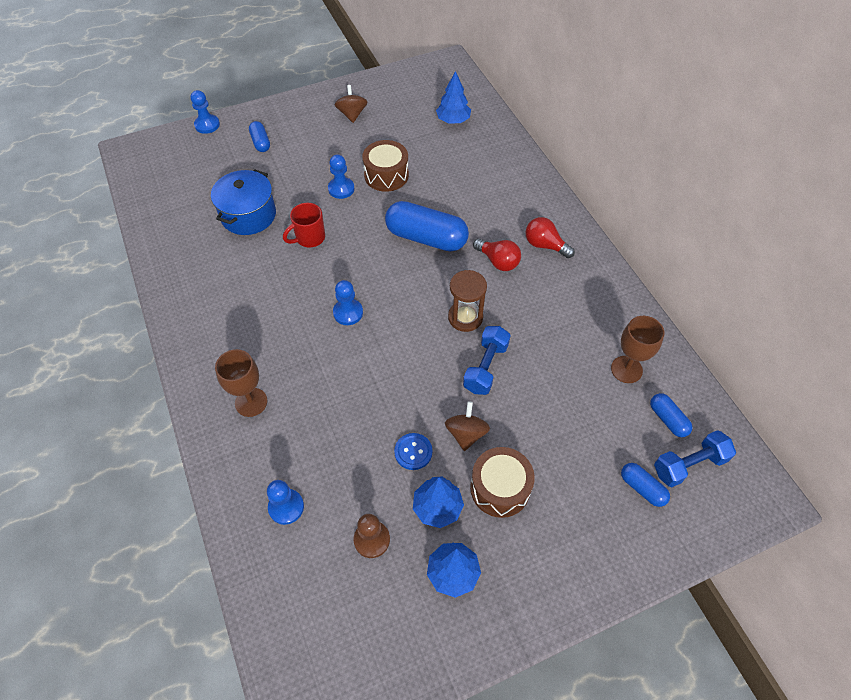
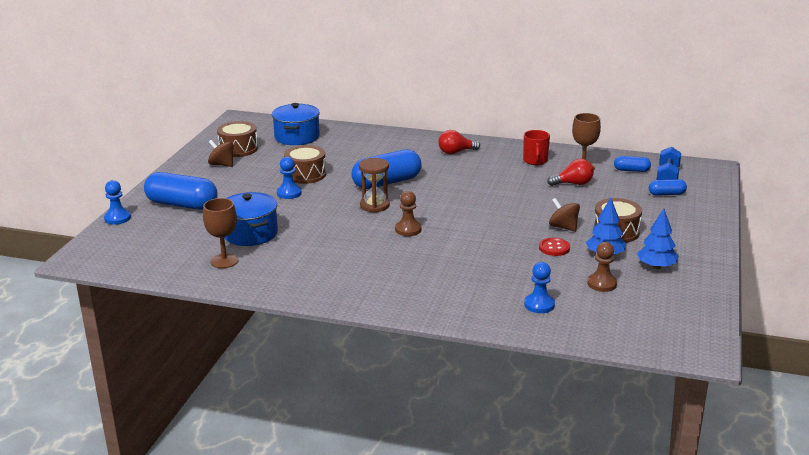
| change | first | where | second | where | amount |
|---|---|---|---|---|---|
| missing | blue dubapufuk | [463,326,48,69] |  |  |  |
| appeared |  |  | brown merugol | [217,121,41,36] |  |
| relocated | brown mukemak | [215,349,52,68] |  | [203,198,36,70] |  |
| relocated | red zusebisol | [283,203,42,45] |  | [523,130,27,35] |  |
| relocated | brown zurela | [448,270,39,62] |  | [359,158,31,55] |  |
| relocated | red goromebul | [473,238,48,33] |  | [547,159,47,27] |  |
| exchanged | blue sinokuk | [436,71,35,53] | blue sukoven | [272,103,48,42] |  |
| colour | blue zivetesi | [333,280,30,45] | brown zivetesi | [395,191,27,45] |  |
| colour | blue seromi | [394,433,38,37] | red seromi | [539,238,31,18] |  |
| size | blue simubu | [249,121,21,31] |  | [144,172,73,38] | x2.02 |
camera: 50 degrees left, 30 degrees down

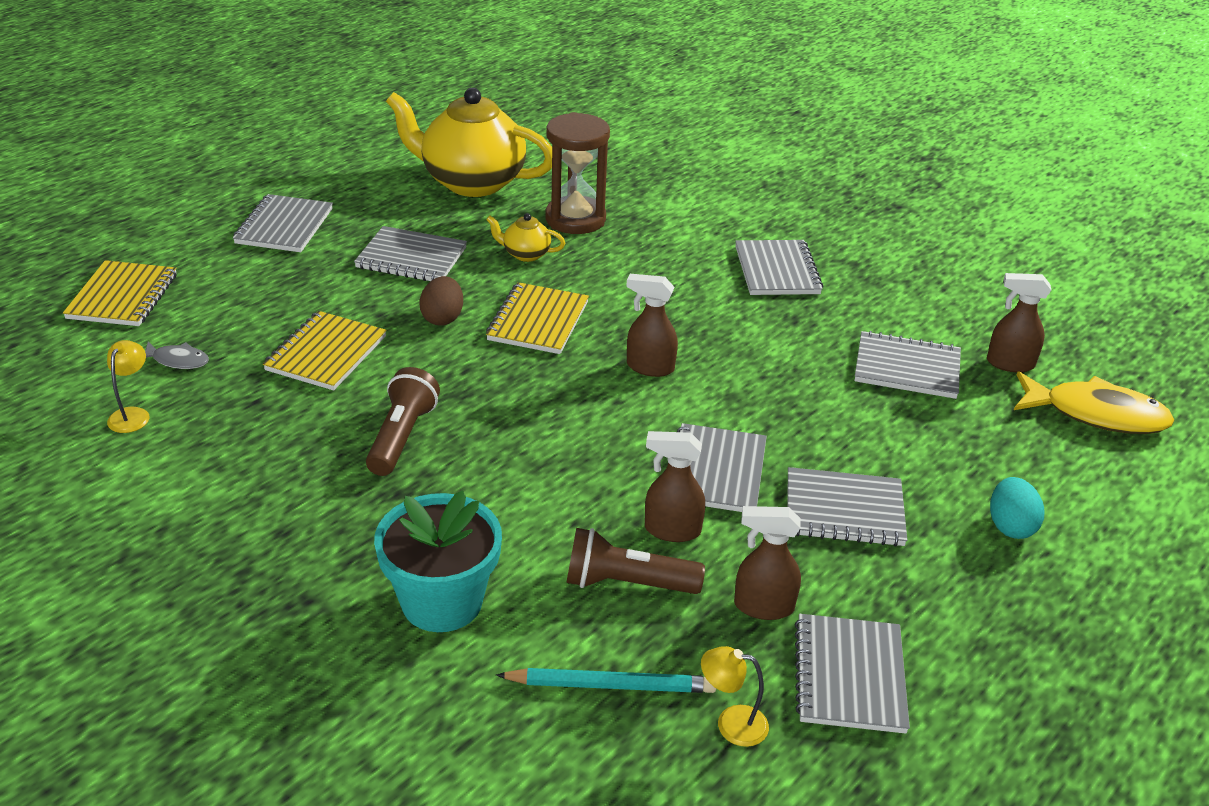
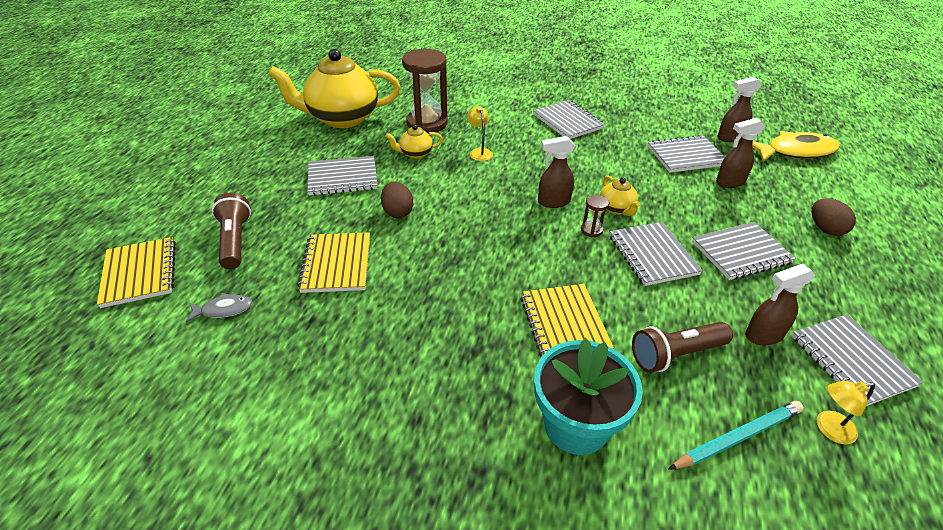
| change | first | where | second | where | amount |
|---|---|---|---|---|---|
| missing | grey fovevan | [233,194,100,58] |  |  |  |
| appeared |  |  | brown zurela | [581,195,28,42] |  |
| appeared |  |  | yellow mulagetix | [600,176,40,40] |  |
| relocated | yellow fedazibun | [107,340,42,93] |  | [467,106,26,55] |  |
| relocated | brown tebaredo | [366,367,74,109] |  | [212,193,39,76] |  |
| relocated | yellow fovevan | [486,282,103,72] |  | [520,284,94,73] |  |
| relocated | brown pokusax | [645,431,60,111] |  | [716,118,49,70] |  |
| colour | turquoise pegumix | [990,477,54,62] | brown pegumix | [812,198,44,38] |  |
camera: 25 degrees left, 5 degrees up

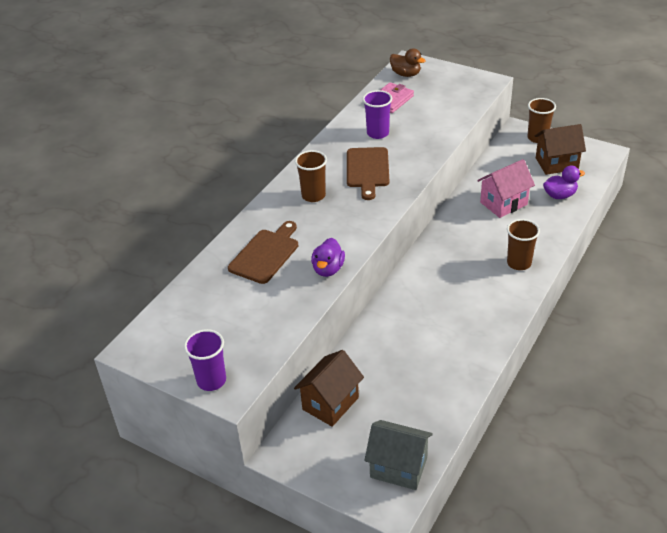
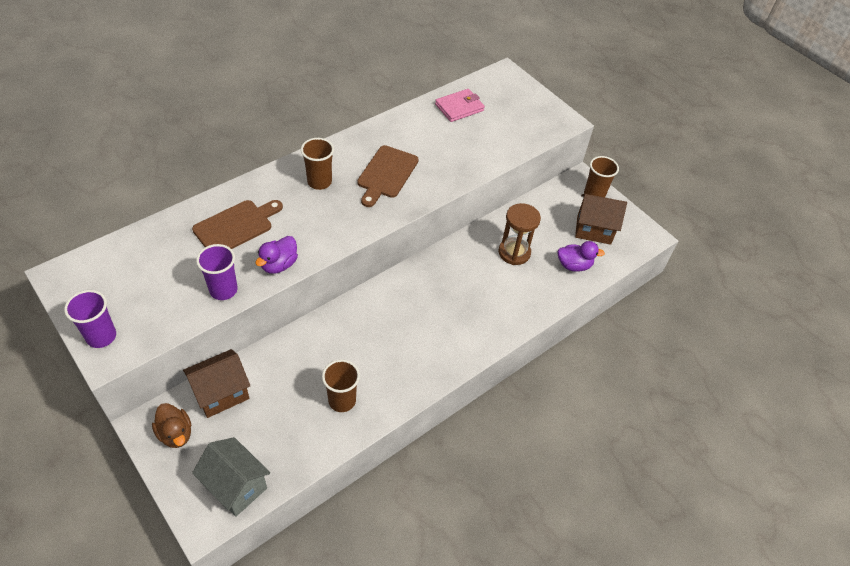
| change | first | where | second | where | amount |
|---|---|---|---|---|---|
| relocated | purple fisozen | [363,90,29,49] |  | [196,244,42,56] |  |
| relocated | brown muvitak | [390,48,36,29] |  | [152,403,39,45] |  |
| relocated | brown fisozen | [507,219,33,51] |  | [322,360,38,52] |  |
| exchanged | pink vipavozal | [477,159,58,59] | brown zurela | [499,203,42,62] |  |
camera: 15 degrees right, 10 degrees up

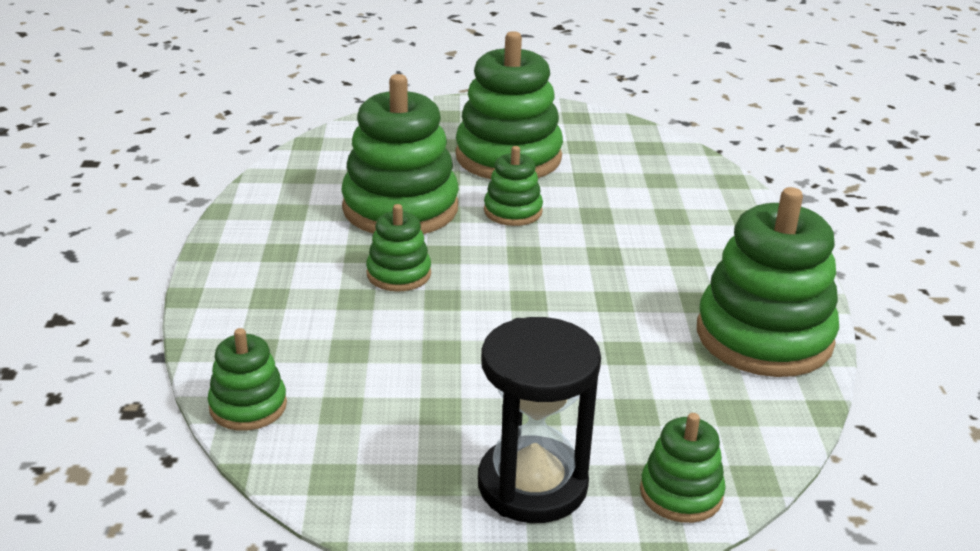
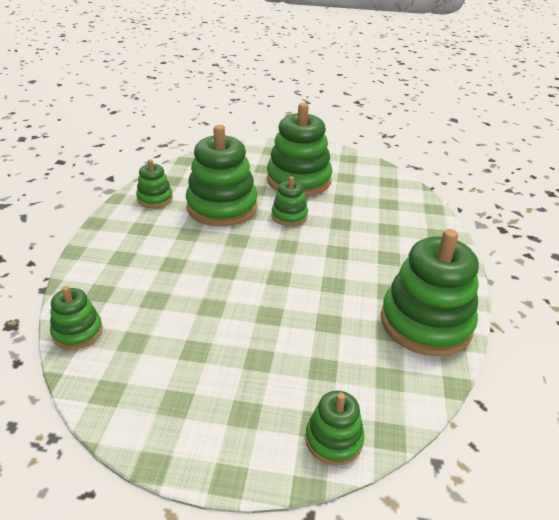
| change | first | where | second | where | amount |
|---|---|---|---|---|---|
| missing | black zurela | [478,317,123,206] |  |  |  |
| relocated | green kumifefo | [366,204,65,88] |  | [136,159,37,49] |  |
camera: 10 degrees right, 5 degrees up

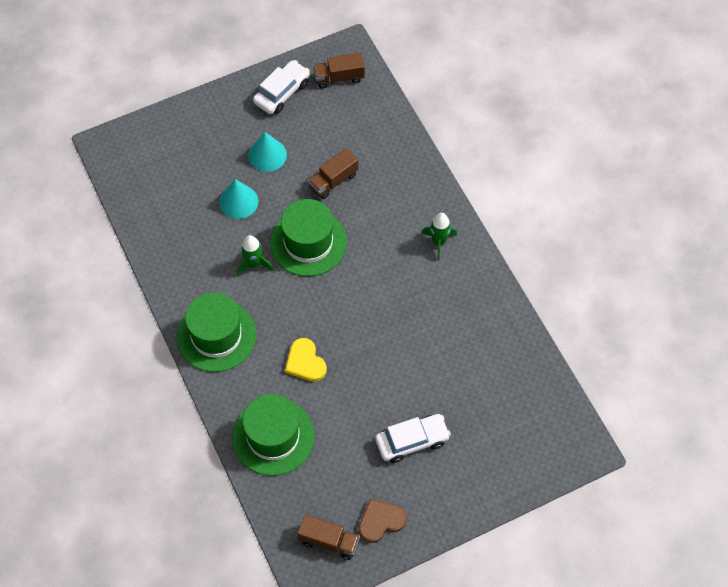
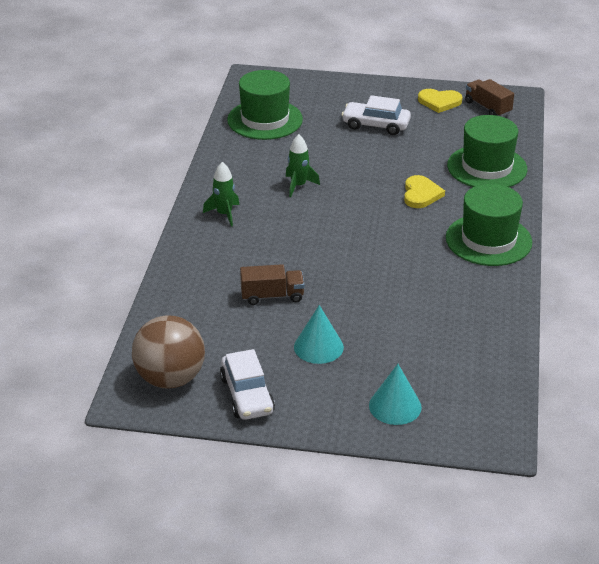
| change | first | where | second | where | amount |
|---|---|---|---|---|---|
| relocated | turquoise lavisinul | [219,179,40,40] |  | [369,364,53,61] |  |
| relocated | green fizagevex | [237,235,36,42] |  | [286,134,34,63] |  |
| relocated | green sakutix | [270,199,77,77] |  | [227,70,76,70] |  |
| exchanged | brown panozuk | [313,53,52,36] | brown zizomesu | [132,315,73,74] |  |
| colour | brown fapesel | [359,499,48,44] | yellow fapesel | [418,89,44,24] |  |
| spun | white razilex | [253,60,57,54] |  | [220,349,55,71] | 90 degrees counterclockwise |
camera: 145 degrees left, 25 degrees down

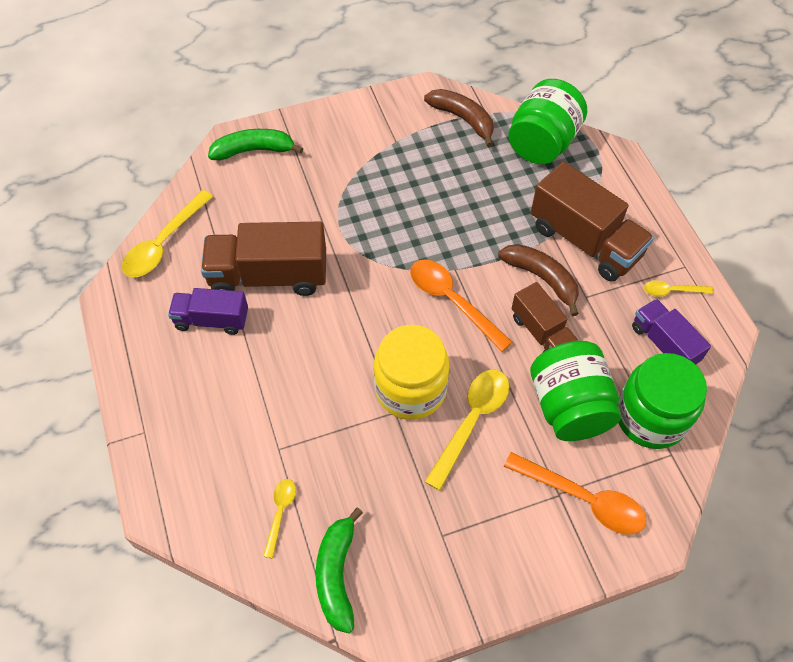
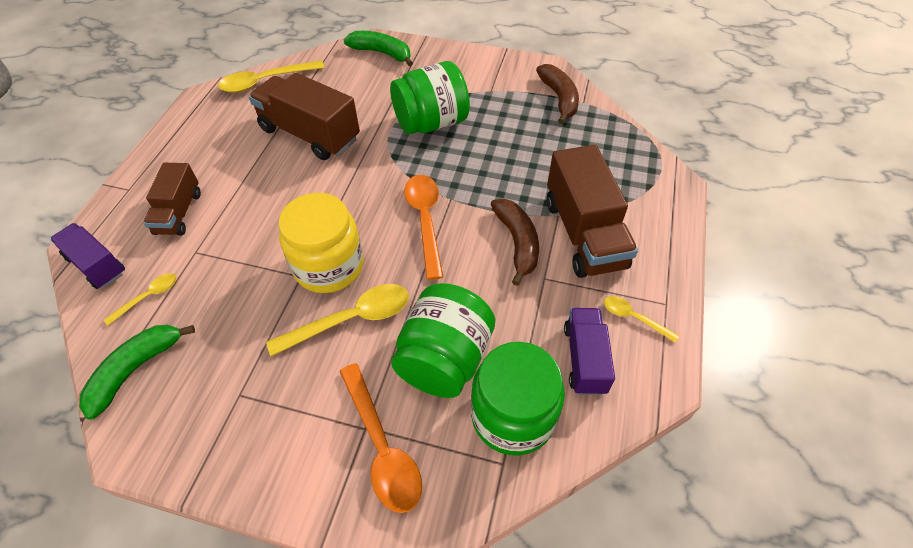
| change | first | where | second | where | amount |
|---|---|---|---|---|---|
| relocated | purple panozuk | [168,288,80,47] |  | [50,223,75,66] |  |
| relocated | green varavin | [508,79,79,85] |  | [390,61,80,74] |  |
| relocated | brown panozuk | [512,282,66,70] |  | [144,163,57,73] |  |
camera: 35 degrees right, 5 degrees down

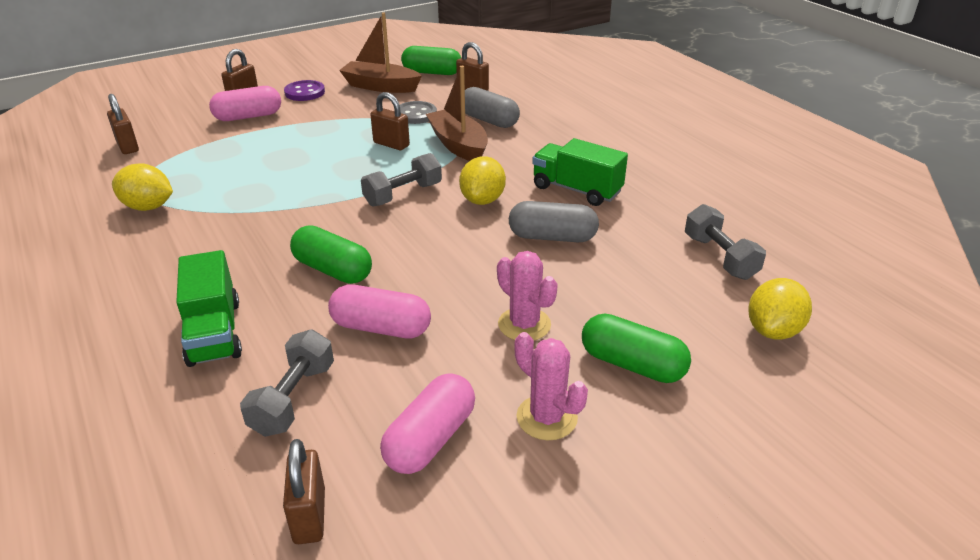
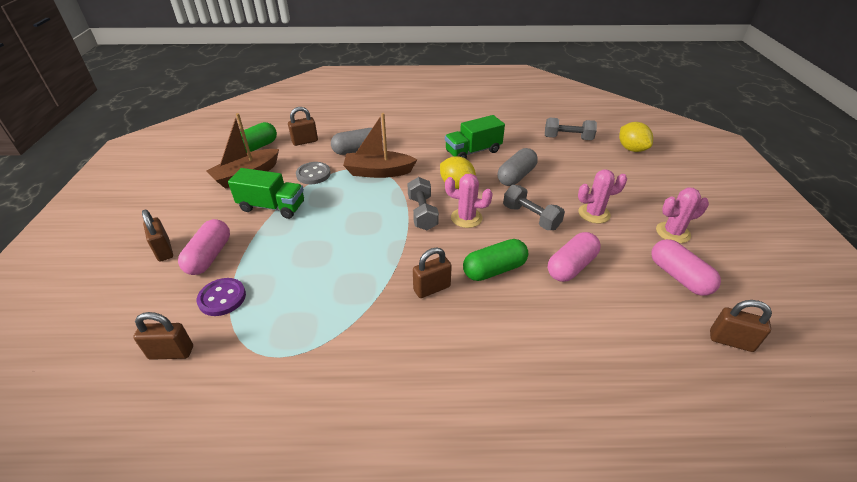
| change | first | where | second | where | amount |
|---|---|---|---|---|---|
| missing | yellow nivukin | [112,163,61,48] |  |  |  |
| missing | green simubu | [582,314,109,69] |  |  |  |
| appeared |  |  | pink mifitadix | [445,174,48,54] |  |
| relocated | green panozuk | [176,250,66,117] |  | [228,168,76,51] |  |
| relocated | grey dubapufuk | [240,329,94,108] |  | [503,185,62,45] |  |
| relocated | purple seromi | [284,80,41,21] |  | [197,278,49,38] |  |
| relocated | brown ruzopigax | [370,92,40,58] |  | [413,248,39,50] |  |
camera: 60 degrees left, 5 degrees up

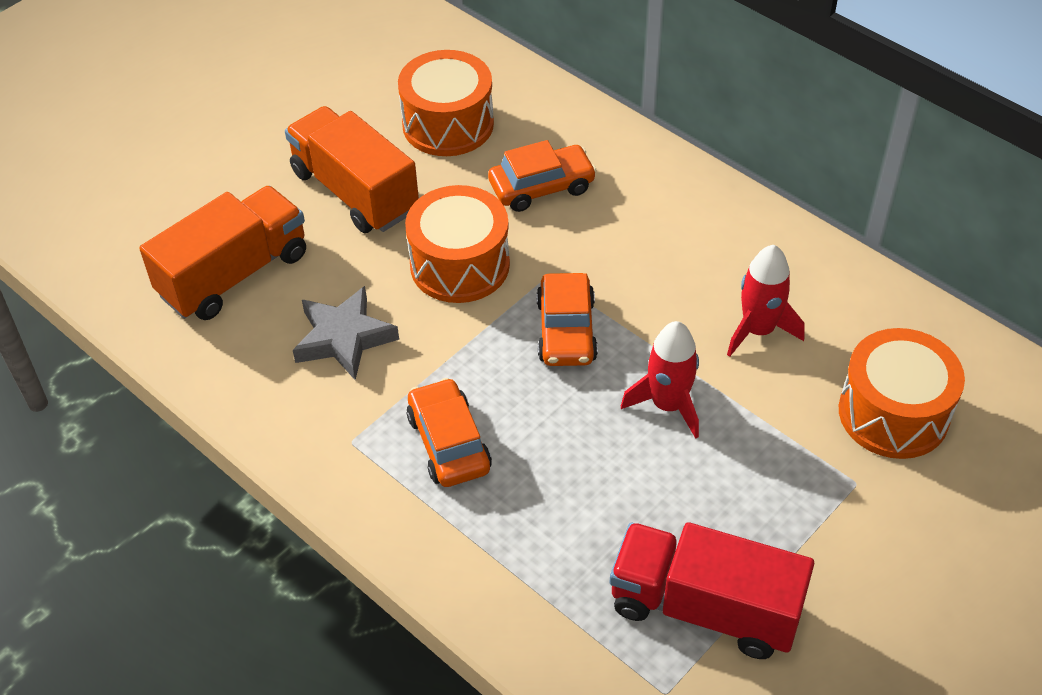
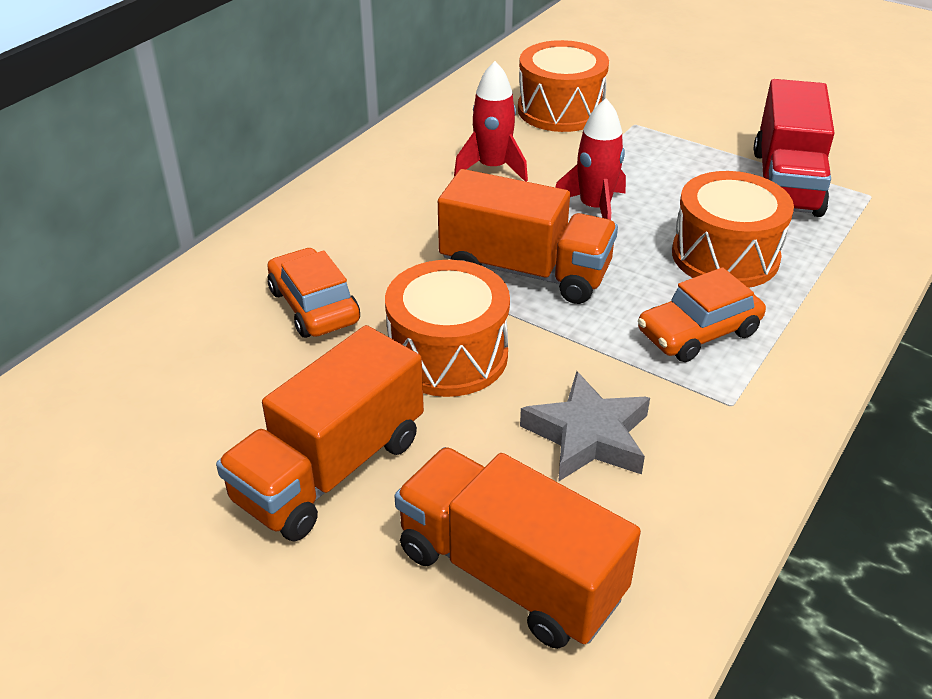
| change | first | where | second | where | amount |
|---|---|---|---|---|---|
| relocated | orange merugol | [398,50,96,106] |  | [672,171,122,117] |  |
| exchanged | orange razilex | [536,273,62,93] | orange panozuk | [438,169,180,135] |  |
camera: 100 degrees left, 10 degrees down

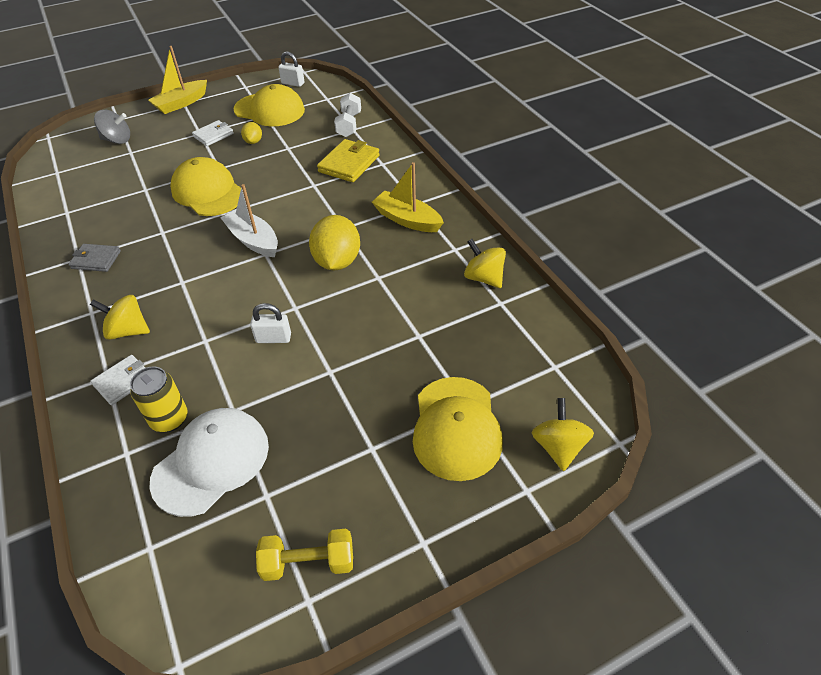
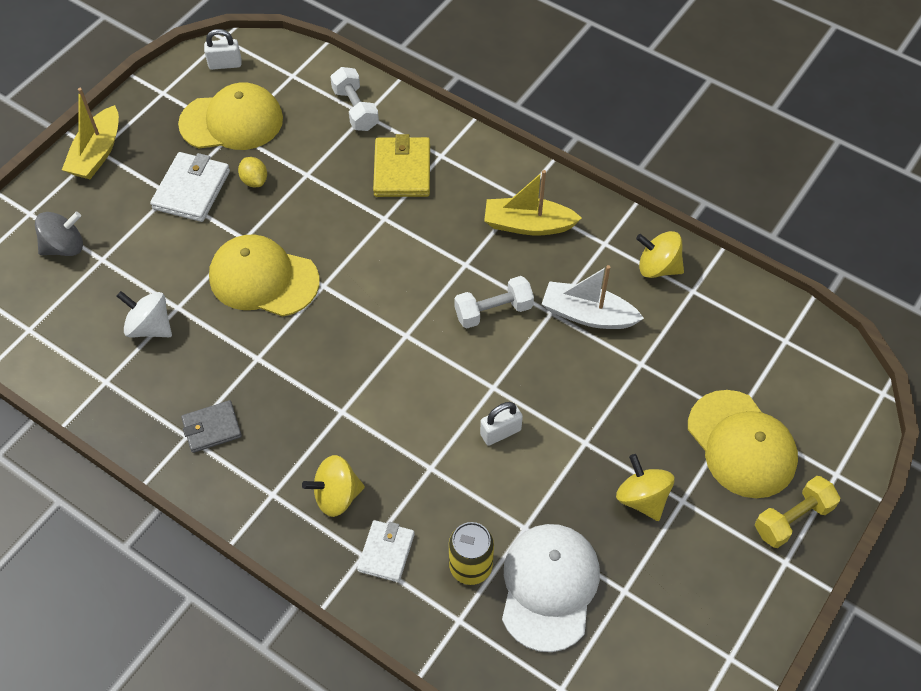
| change | first | where | second | where | amount |
|---|---|---|---|---|---|
| appeared |  |  | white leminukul | [117,291,55,46] |  |
| relocated | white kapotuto | [220,184,58,73] |  | [542,265,102,64] |  |
| relocated | yellow dubapufuk | [256,529,97,52] |  | [755,476,85,72] |  |
| relocated | yellow leminukul | [532,398,62,73] |  | [616,454,59,67] |  |
| exchanged | yellow nivukin | [309,215,51,55] | white dubapufuk | [454,276,80,52] |  |
| size | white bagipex | [192,120,42,26] |  | [150,152,80,70] | x1.53 |
camera: 30 degrees left, 10 degrees up

